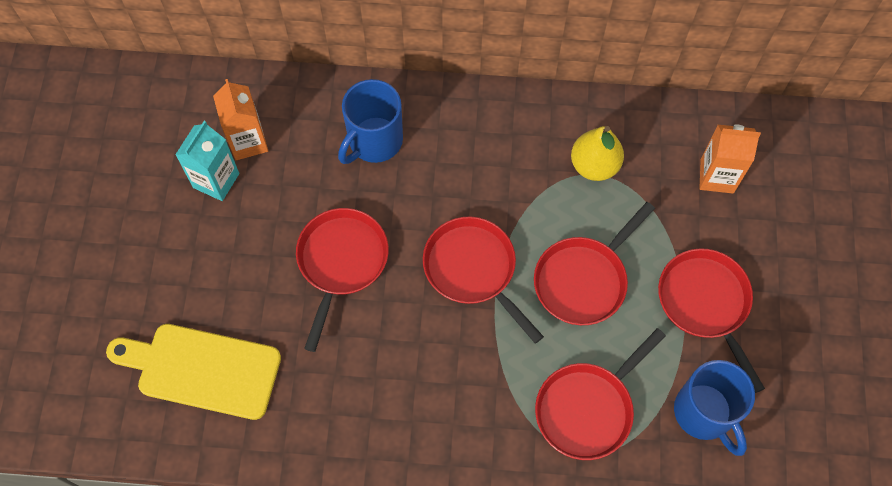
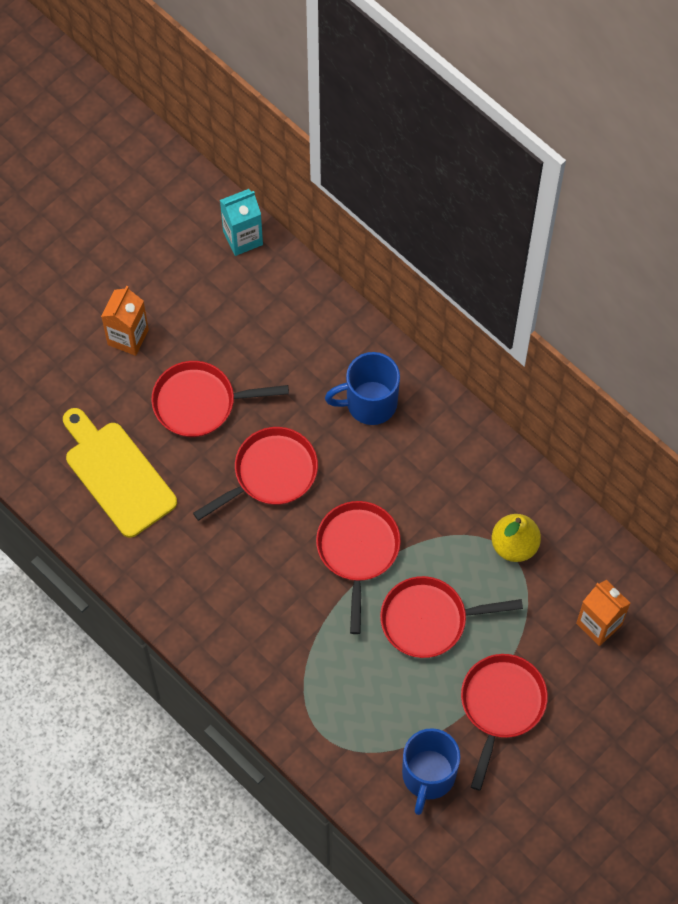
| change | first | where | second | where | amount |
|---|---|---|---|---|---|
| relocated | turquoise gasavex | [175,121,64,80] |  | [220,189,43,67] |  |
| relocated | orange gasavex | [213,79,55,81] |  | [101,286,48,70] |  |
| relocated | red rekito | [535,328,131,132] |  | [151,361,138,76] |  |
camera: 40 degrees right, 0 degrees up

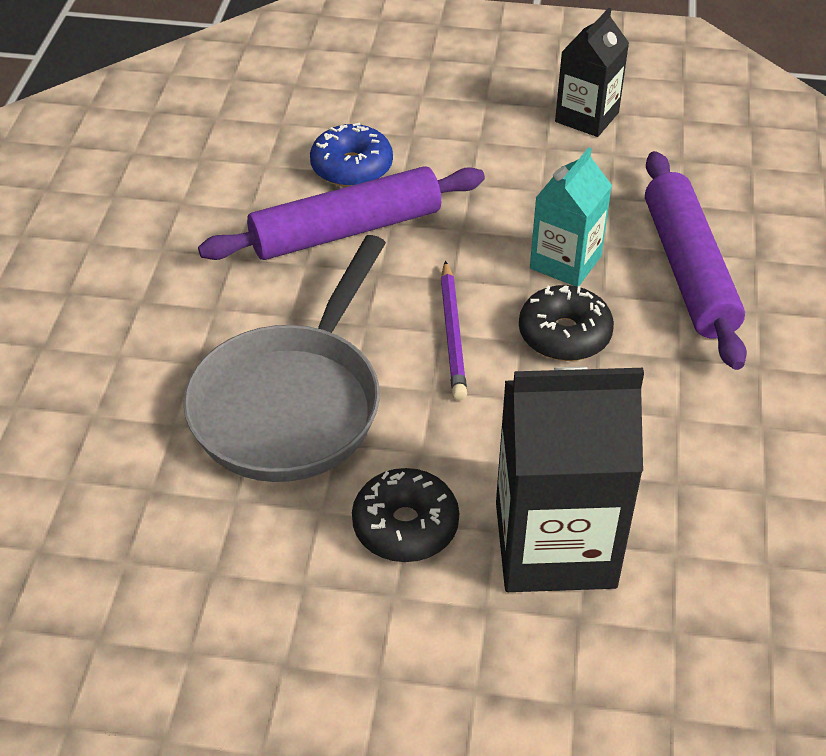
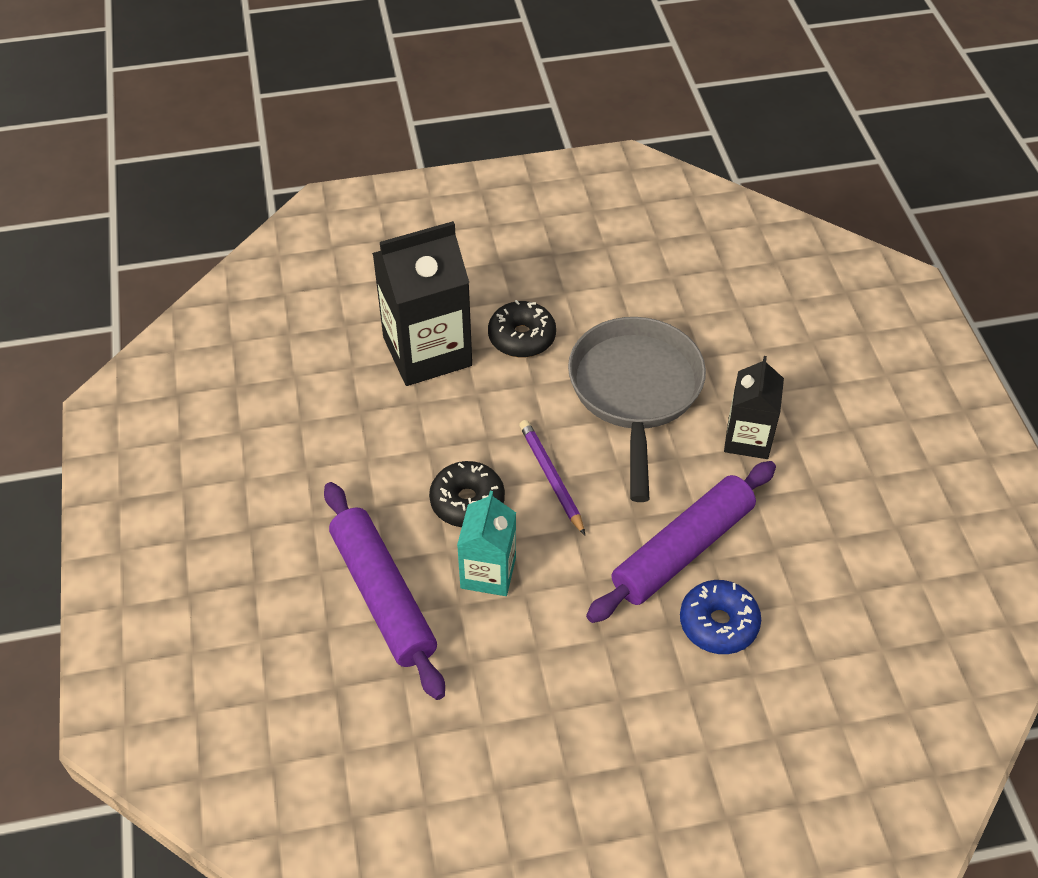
| change | first | where | second | where | amount |
|---|---|---|---|---|---|
| relocated | black gasavex | [555,8,74,129] |  | [724,356,60,103] |  |
camera: 160 degrees right, 5 degrees up

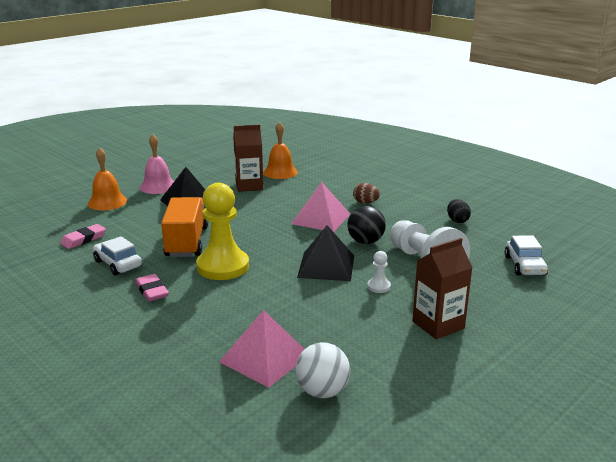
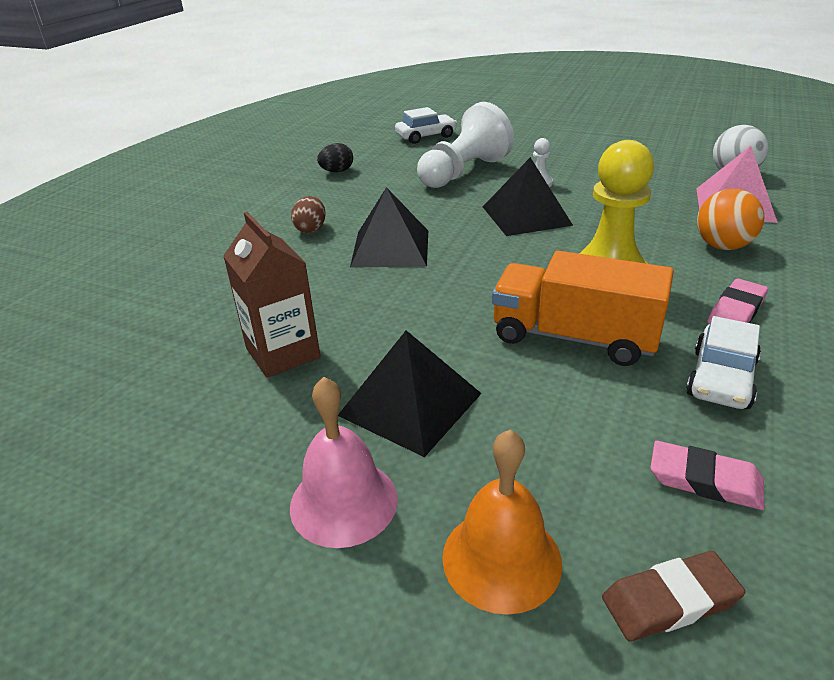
| change | first | where | second | where | amount |
|---|---|---|---|---|---|
| missing | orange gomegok | [263,122,35,57] |  |  |  |
| missing | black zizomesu | [347,206,39,38] |  |  |  |
| missing | brown gasavex | [412,238,61,101] |  |  |  |
| appeared |  |  | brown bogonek | [602,551,144,91] |  |
| appeared |  |  | orange zizomesu | [697,189,67,61] |  |
| colour | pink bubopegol | [291,182,59,50] | black bubopegol | [350,187,78,81] |  |
| spun | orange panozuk | [161,197,47,60] |  | [492,251,182,115] | 45 degrees clockwise |
camera: 110 degrees left, 10 degrees up

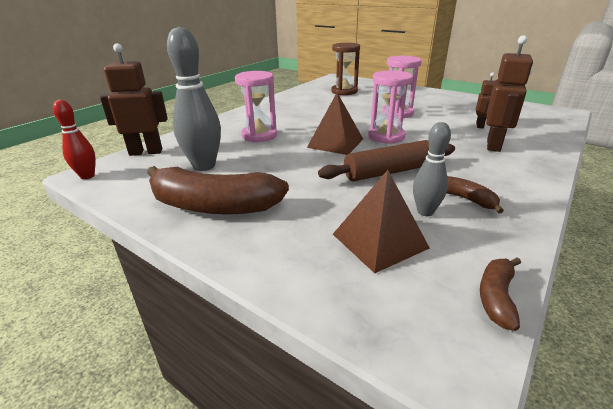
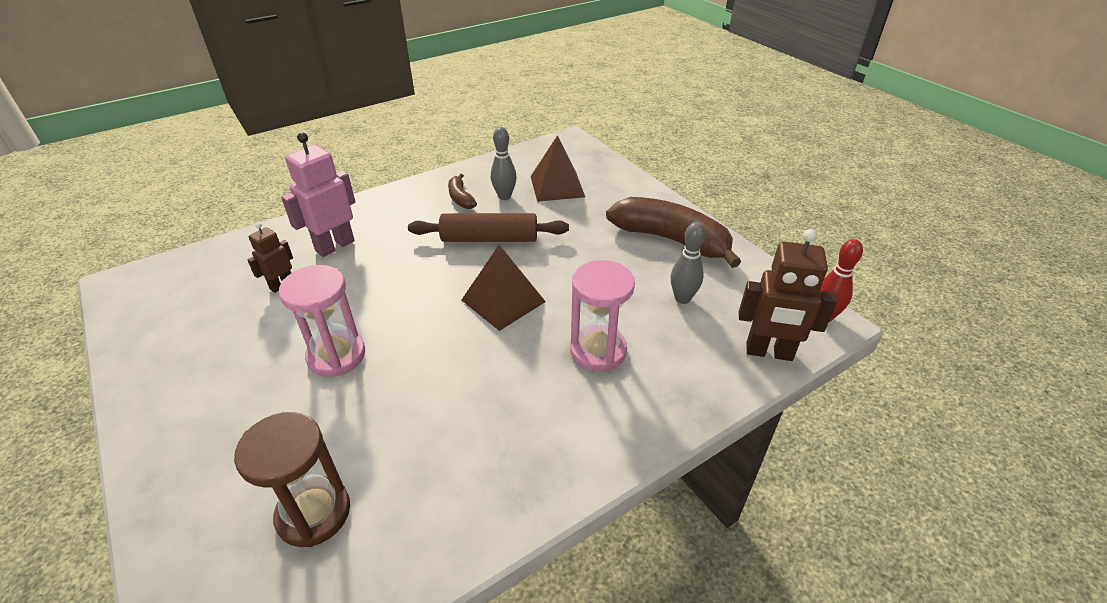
| change | first | where | second | where | amount |
|---|---|---|---|---|---|
| missing | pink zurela | [368,70,45,74] |  |  |  |
| missing | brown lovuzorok | [480,258,41,73] |  |  |  |
| colour | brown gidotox | [486,35,47,117] | pink gidotox | [281,132,74,125] |  |
| size | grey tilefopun | [167,27,54,144] |  | [671,222,34,82] | x0.58 |
camera: 160 degrees left, 10 degrees up

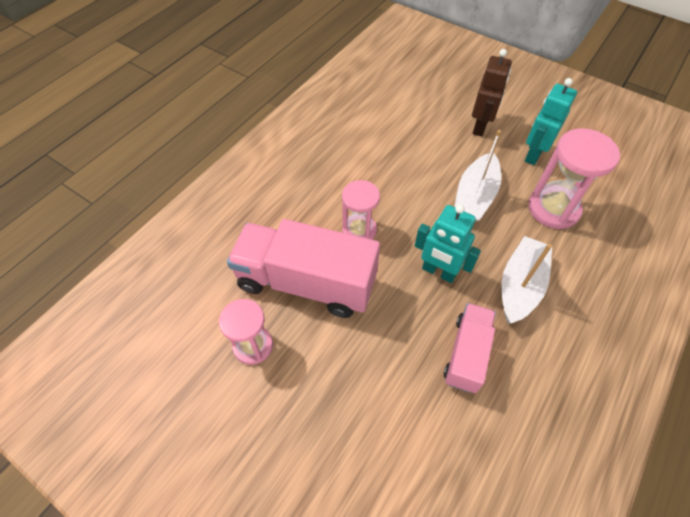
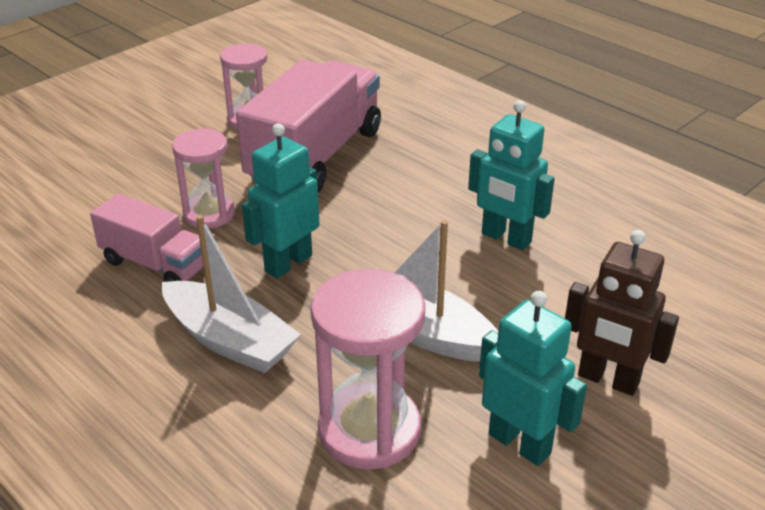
| change | first | where | second | where | amount |
|---|---|---|---|---|---|
| appeared |  |  | turquoise gidotox | [468,100,87,150] |  |
| relocated | pink zurela | [342,180,38,60] |  | [172,128,63,101] |  |
camera: 100 degrees right, 20 degrees down

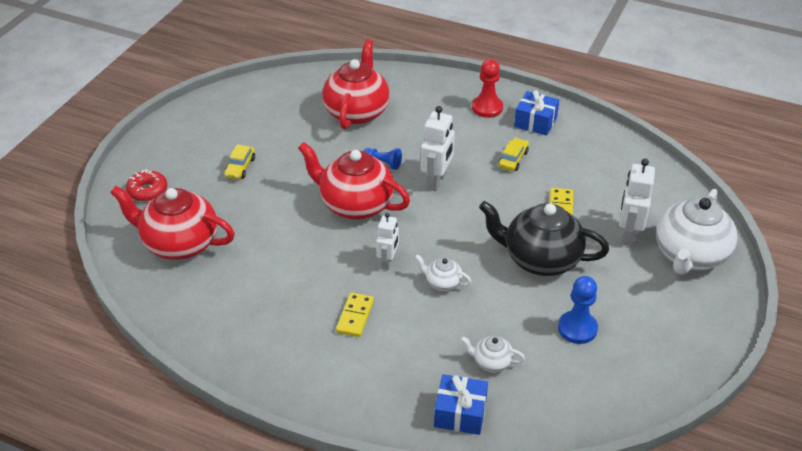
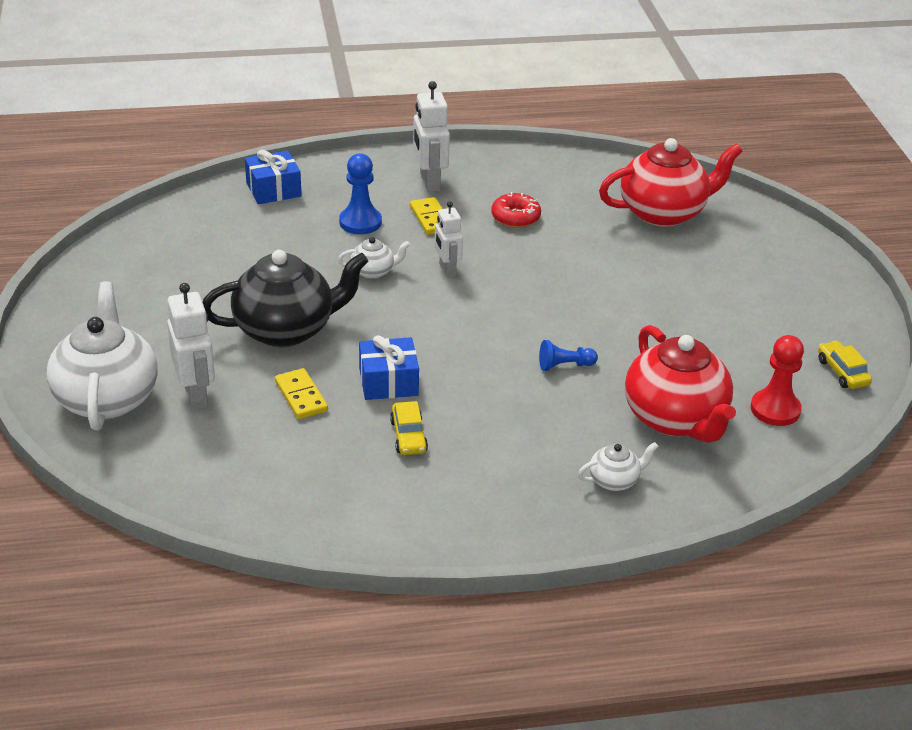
| change | first | where | second | where | amount |
|---|---|---|---|---|---|
| missing | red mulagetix | [298,142,112,78] |  |  |  |
| relocated | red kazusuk | [126,169,41,32] |  | [491,192,50,36] |  |
| relocated | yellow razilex | [224,144,31,36] |  | [818,341,54,48] |  |
| relocated | white gidotox | [421,106,34,85] |  | [413,81,37,111] |  |
| relocated | white mulagetix | [460,336,65,37] |  | [578,442,81,49] |  |
| relocated | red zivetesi | [472,59,31,59] |  | [751,335,53,91] |  |
| relocated | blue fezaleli | [514,90,45,46] |  | [359,335,60,65] |  |
| relocated | blue zivetesi | [558,276,40,68] |  | [339,153,43,81] |  |
camera: 145 degrees right, 5 degrees down

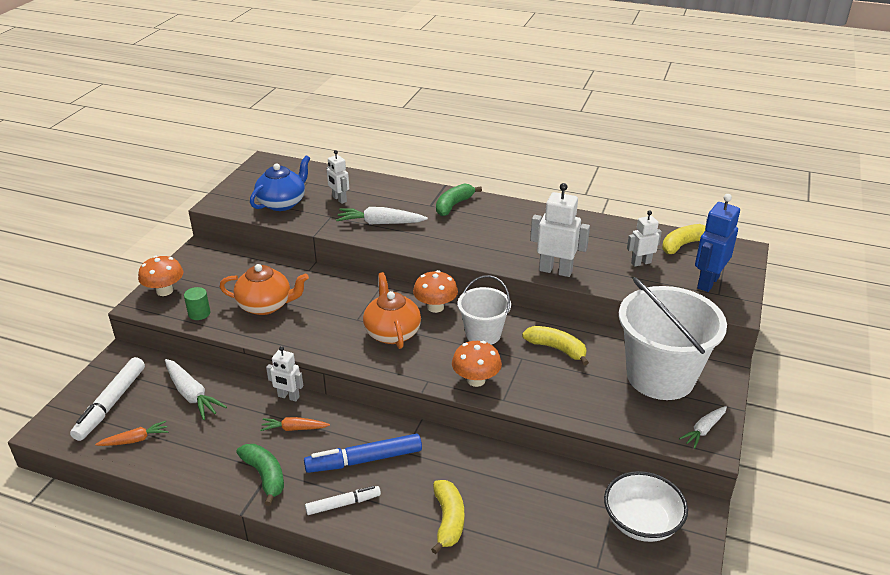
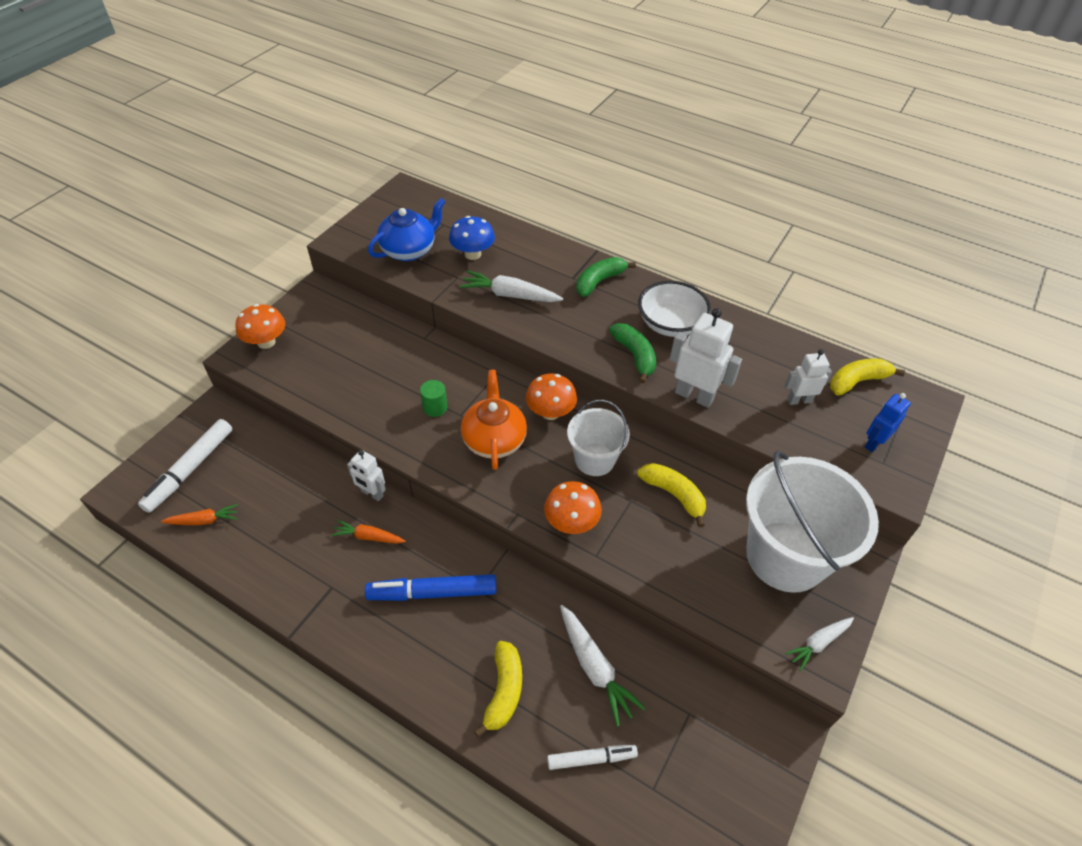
| change | first | where | second | where | amount |
|---|---|---|---|---|---|
| missing | orange mulagetix | [220,264,89,51] |  |  |  |
| relocated | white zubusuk | [165,359,62,61] |  | [560,605,86,122] |  |
| relocated | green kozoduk | [184,287,27,33] |  | [420,380,27,37] |  |
| relocated | green lovuzorok | [237,444,47,62] |  | [609,323,47,61] |  |
| relocated | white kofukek | [305,486,76,29] |  | [547,745,91,25] |  |
| relocated | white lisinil | [604,471,84,71] |  | [638,281,73,56] |  |
| exchanged | white gidotox | [326,150,23,54] | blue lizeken | [449,216,46,44] |  |
| size | blue gidotox | [695,194,45,98] |  | [865,393,46,59] | x0.62 |
camera: 10 degrees right, 15 degrees up

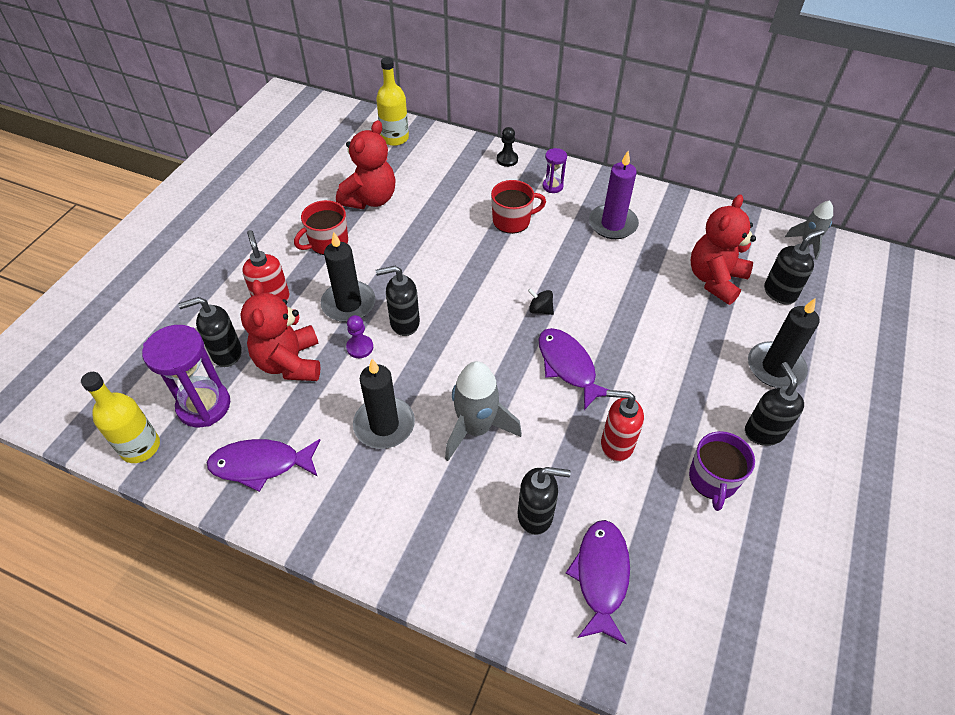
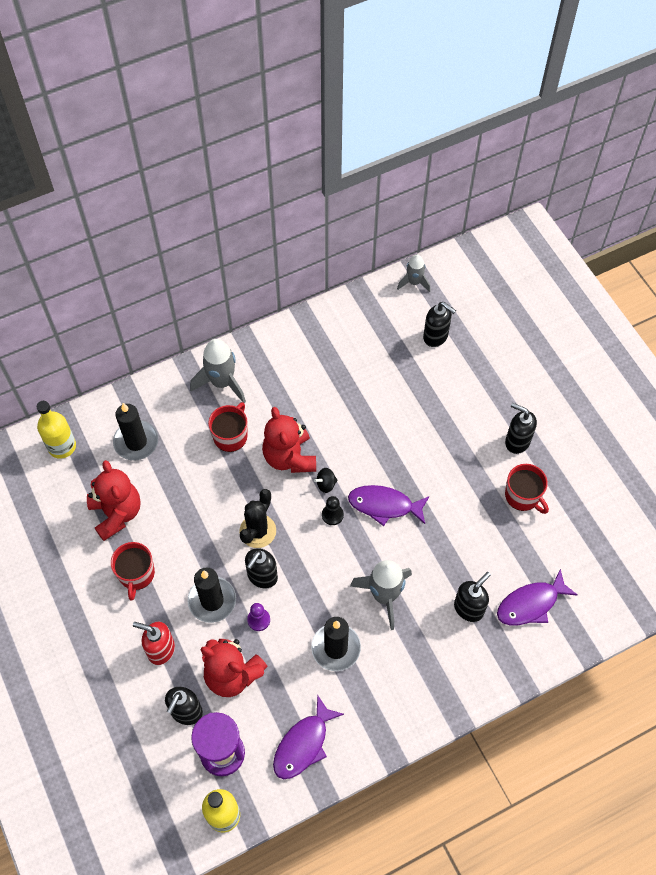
| change | first | where | second | where | amount |
|---|---|---|---|---|---|
| missing | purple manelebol | [589,151,50,88] |  |  |  |
| missing | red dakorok | [601,390,43,72] |  |  |  |
| appeared |  |  | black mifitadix | [239,489,37,59] |  |
| relocated | black zivetesi | [497,127,21,40] |  | [322,496,22,29] |  |
| relocated | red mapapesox | [691,194,65,111] |  | [262,407,54,66] |  |
| relocated | black manelebol | [748,298,72,90] |  | [113,403,45,58] |  |
| exchanged | purple zurela | [543,148,24,45] | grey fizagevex | [190,339,56,64] |  |
| colour | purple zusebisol | [689,431,66,80] | red zusebisol | [505,464,44,50] |  |
| spun | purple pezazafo | [566,520,64,124] |  | [497,569,81,56] | 75 degrees counterclockwise |
| spun | black dakorok | [764,229,60,76] |  | [423,302,33,45] | 120 degrees clockwise |
camera: 50 degrees left, 10 degrees up

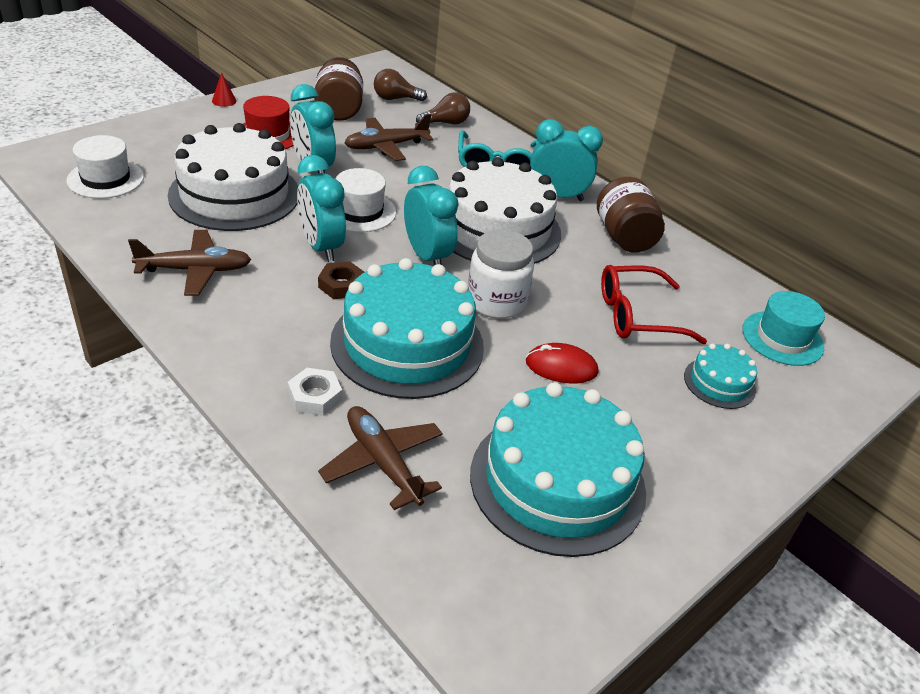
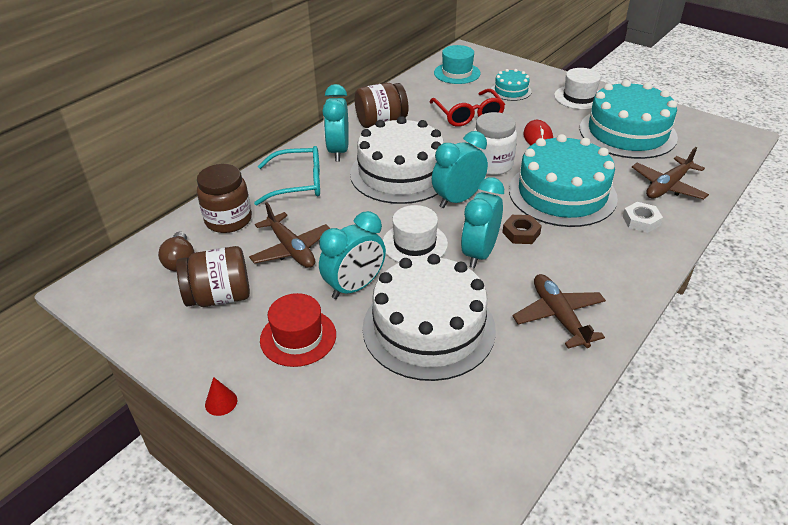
| change | first | where | second | where | amount |
|---|---|---|---|---|---|
| relocated | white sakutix | [67,135,77,63] |  | [554,68,47,42] |  |
| exchanged | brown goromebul | [416,92,54,32] | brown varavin | [197,164,55,69] |  |
| spun | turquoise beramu | [297,155,49,107] |  | [461,177,43,91] | 150 degrees clockwise |
camera: 95 degrees left, 0 degrees up

